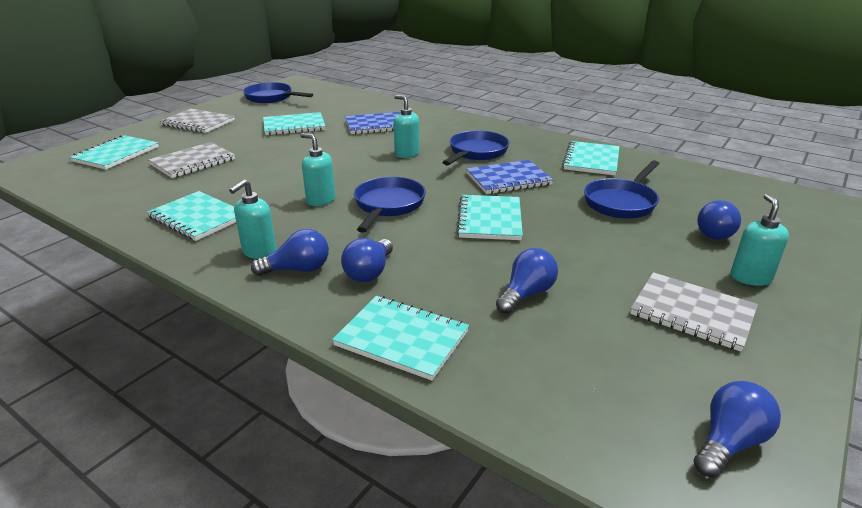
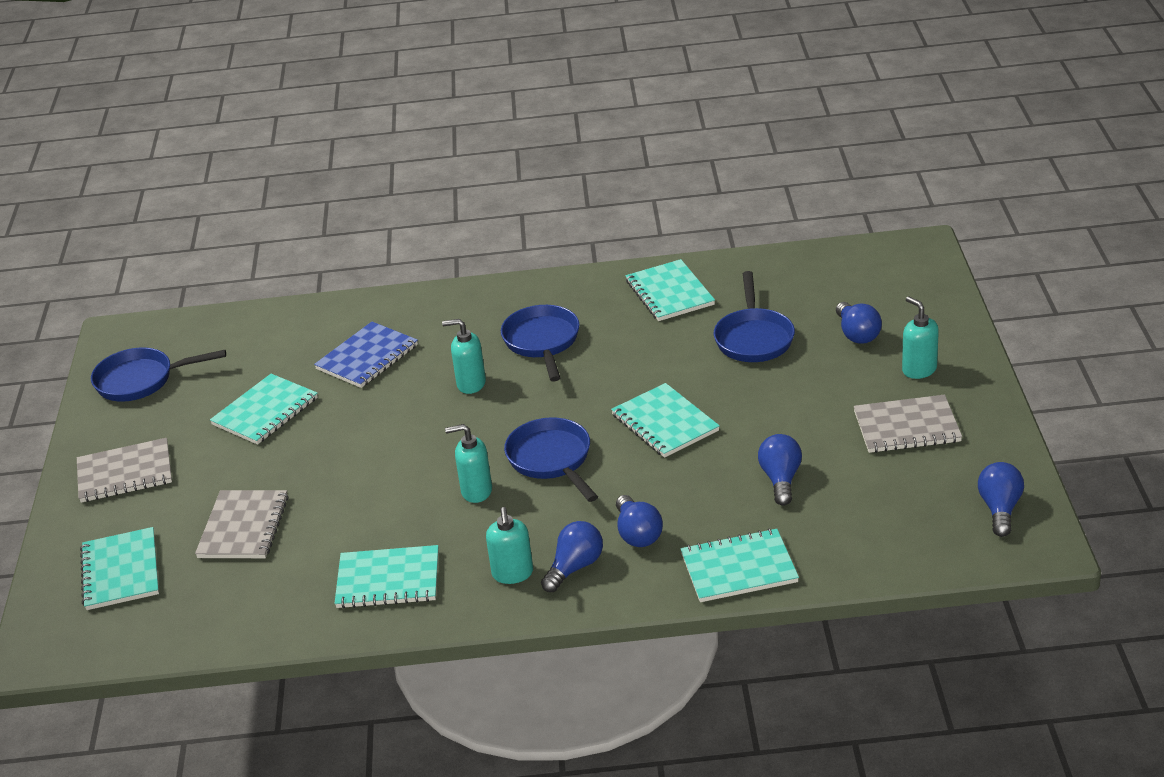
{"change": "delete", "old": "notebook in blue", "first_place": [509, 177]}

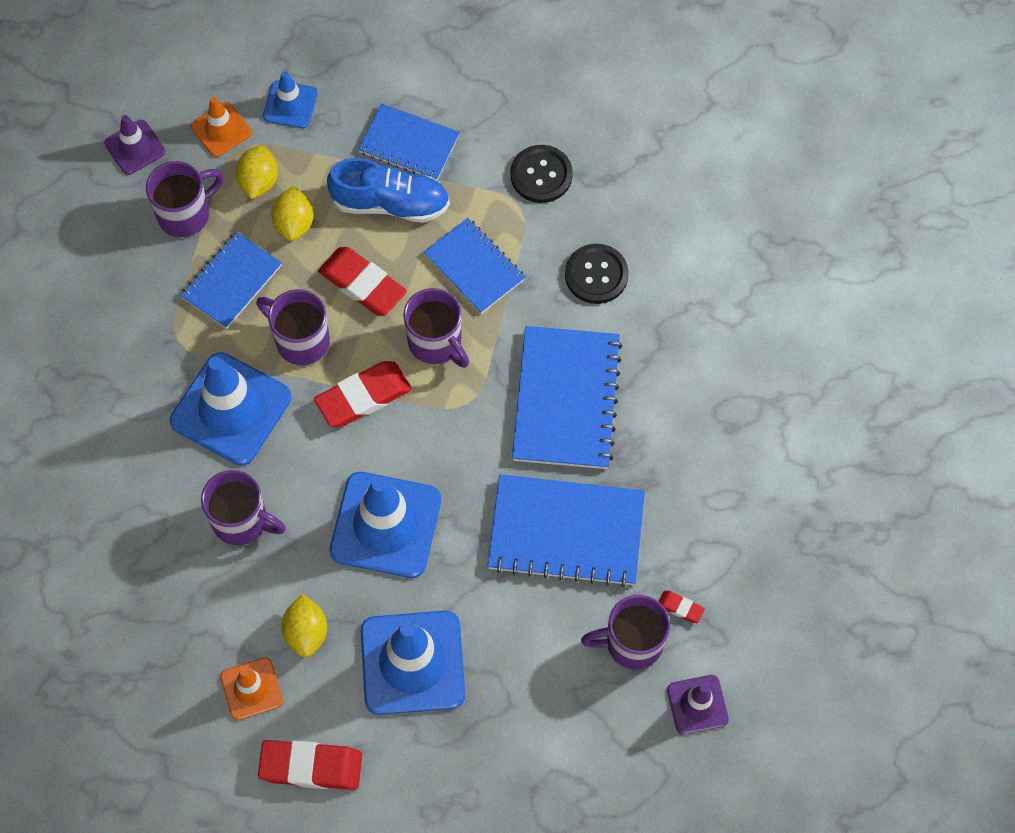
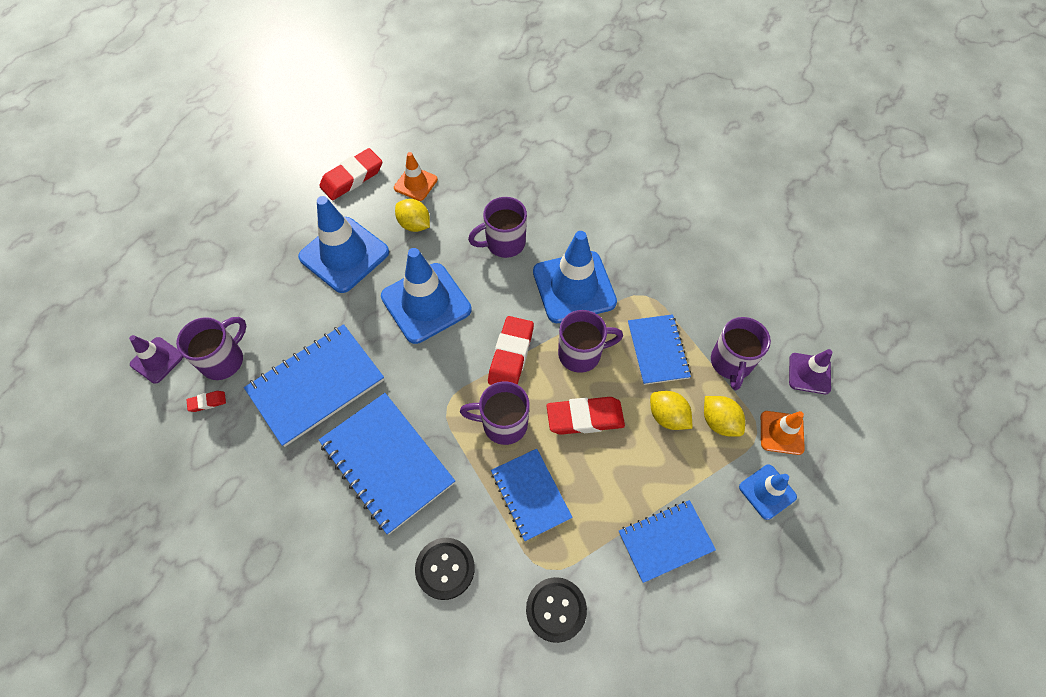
{"change": "delete", "old": "shoe in blue", "first_place": [388, 190]}
{"change": "rotate", "old": "notebook in blue", "first_place": [474, 266], "second_place": [532, 495], "degrees": 60}

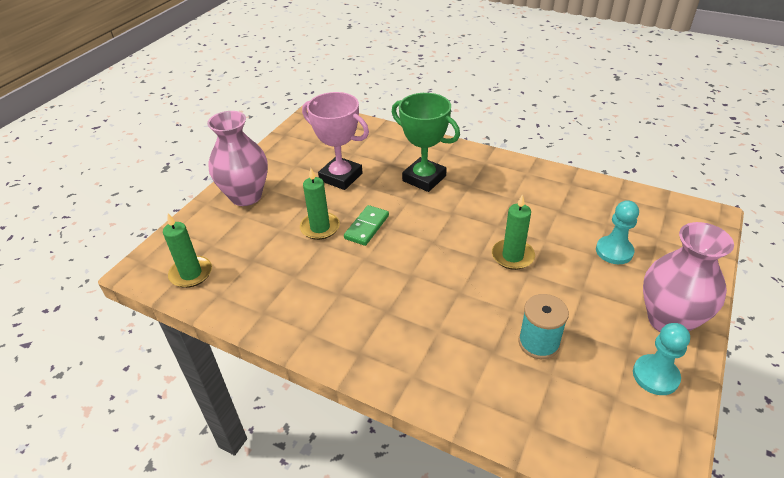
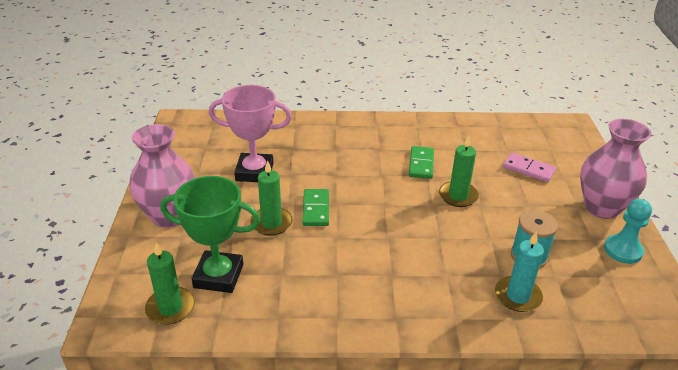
{"change": "move", "old": "trophy in green", "first_place": [426, 142], "second_place": [210, 234]}
{"change": "replace", "old": "pawn in turquoise", "new": "domino in pink", "first_place": [617, 232], "second_place": [529, 167]}
{"change": "insert", "new": "domino in green", "second_place": [421, 162]}
{"change": "insert", "new": "candle in turquoise", "second_place": [519, 272]}

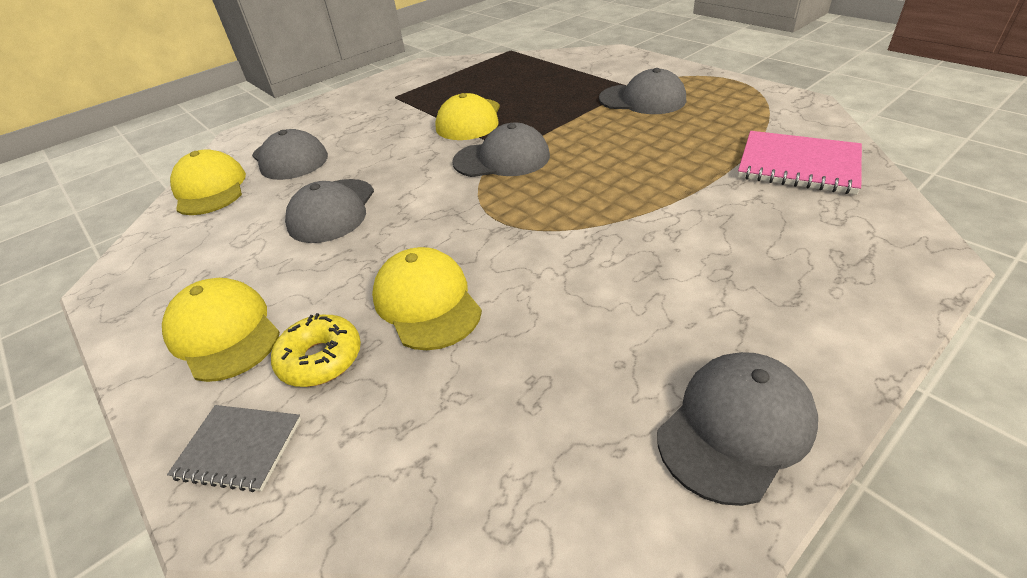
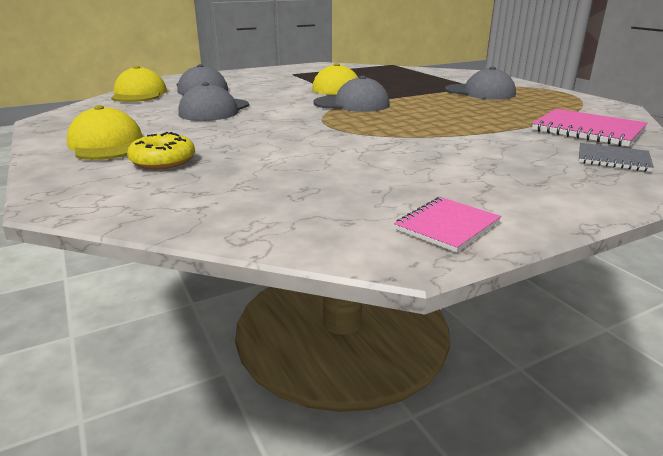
{"change": "delete", "old": "cap in yellow", "first_place": [427, 298]}
{"change": "replace", "old": "cap in grey", "new": "notebook in pink", "first_place": [737, 429], "second_place": [447, 225]}
{"change": "move", "old": "notebook in grey", "first_place": [234, 448], "second_place": [616, 157]}

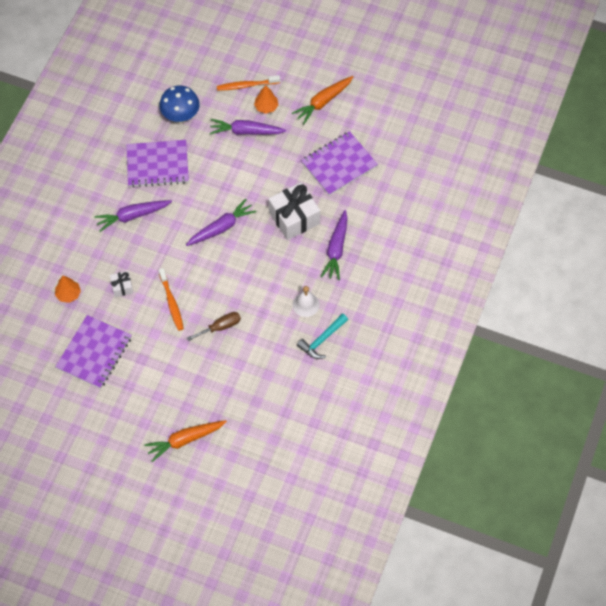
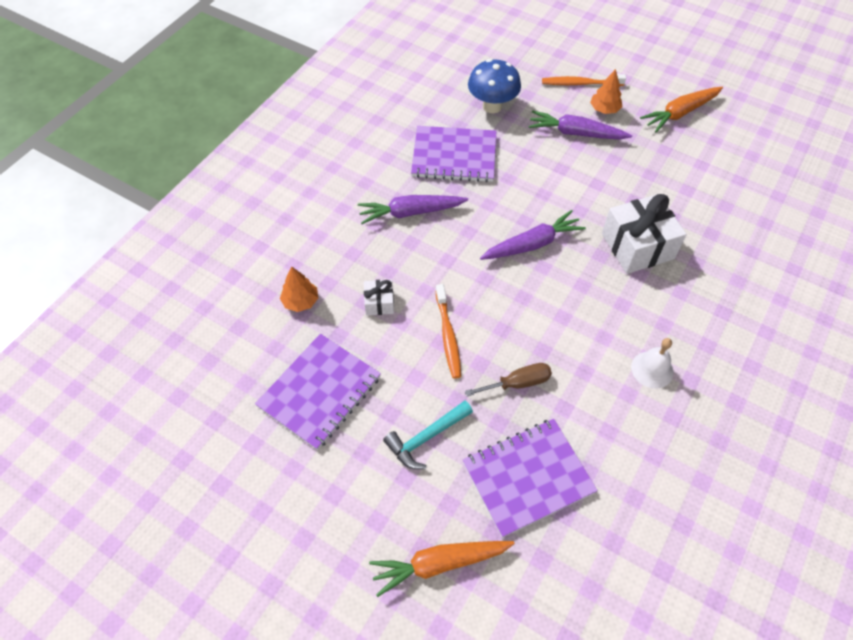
{"change": "move", "old": "notebook in purple", "first_place": [339, 163], "second_place": [530, 478]}
{"change": "delete", "old": "carrot in purple", "first_place": [334, 245]}
{"change": "move", "old": "hammer in turquoise", "first_place": [322, 336], "second_place": [428, 435]}

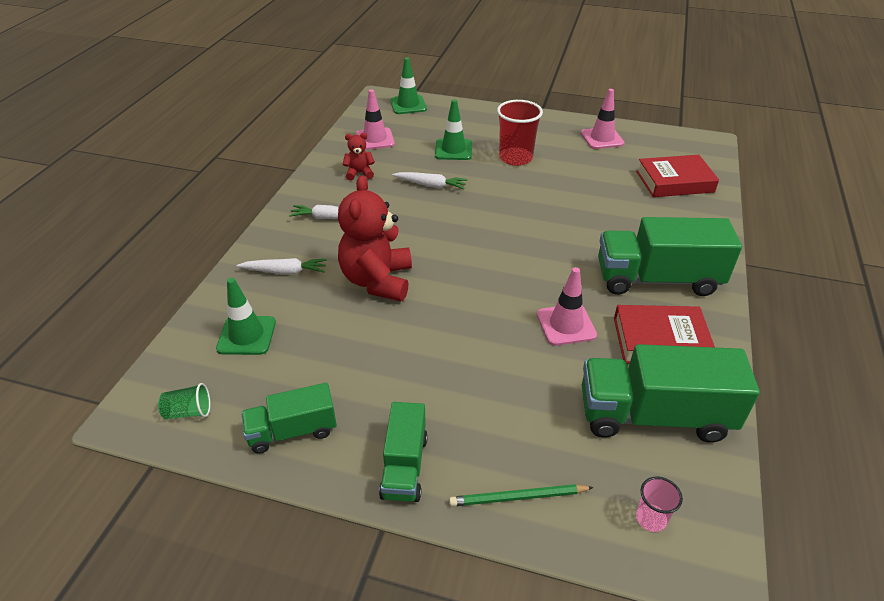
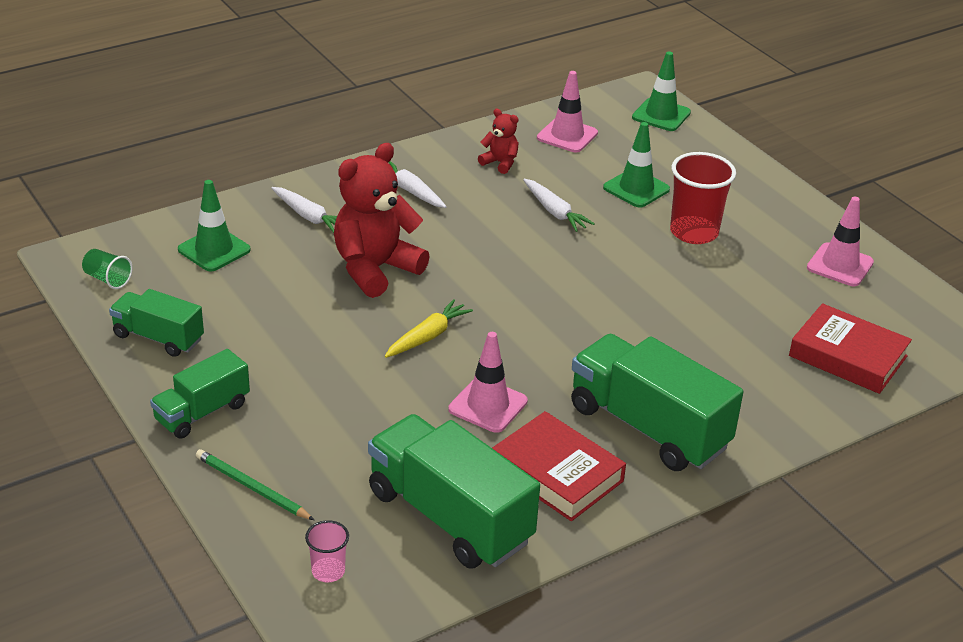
{"change": "insert", "new": "carrot in yellow", "second_place": [429, 328]}

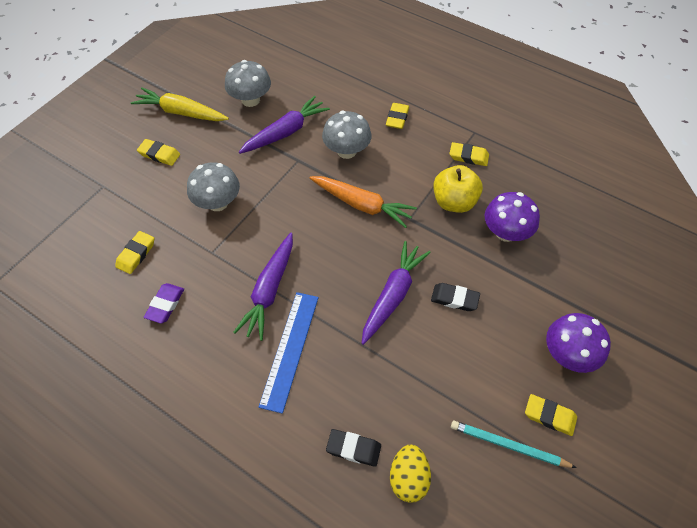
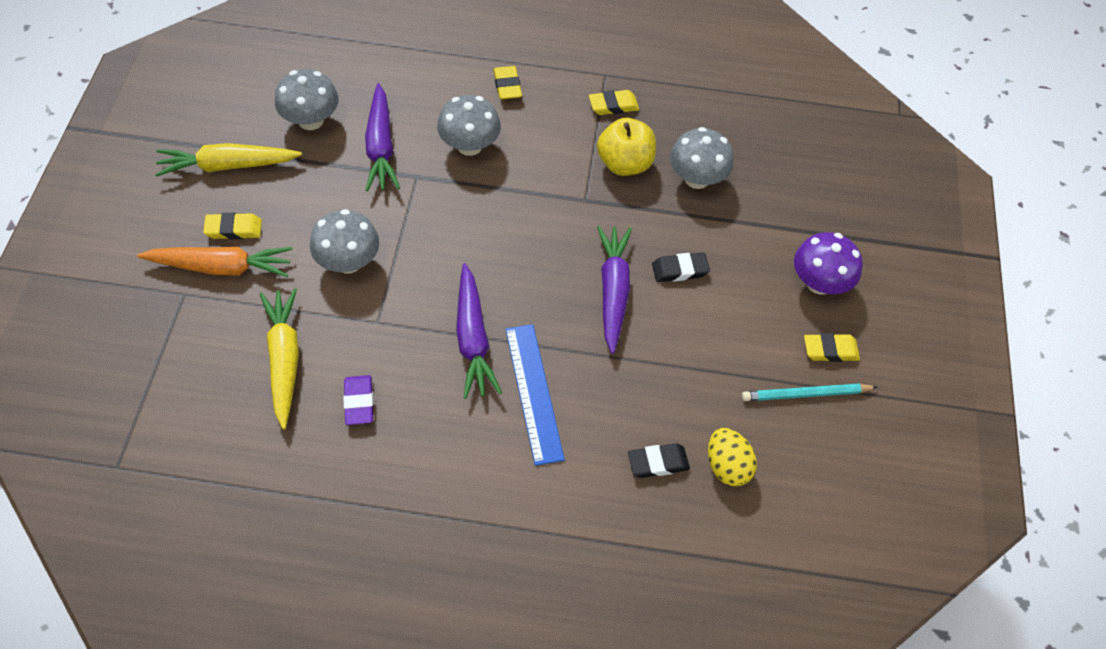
{"change": "rotate", "old": "carrot in purple", "first_place": [284, 125], "second_place": [382, 137], "degrees": 150}
{"change": "move", "old": "carrot in orange", "first_place": [363, 202], "second_place": [215, 262]}
{"change": "recolor", "old": "mushroom in purple", "new": "mushroom in grey", "first_place": [512, 217], "second_place": [702, 158]}
{"change": "replace", "old": "eraser in yellow", "new": "carrot in yellow", "first_place": [134, 252], "second_place": [279, 358]}

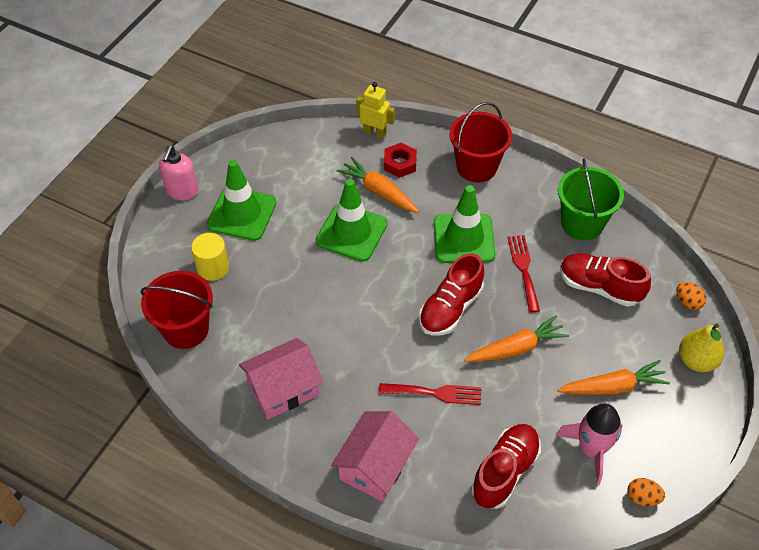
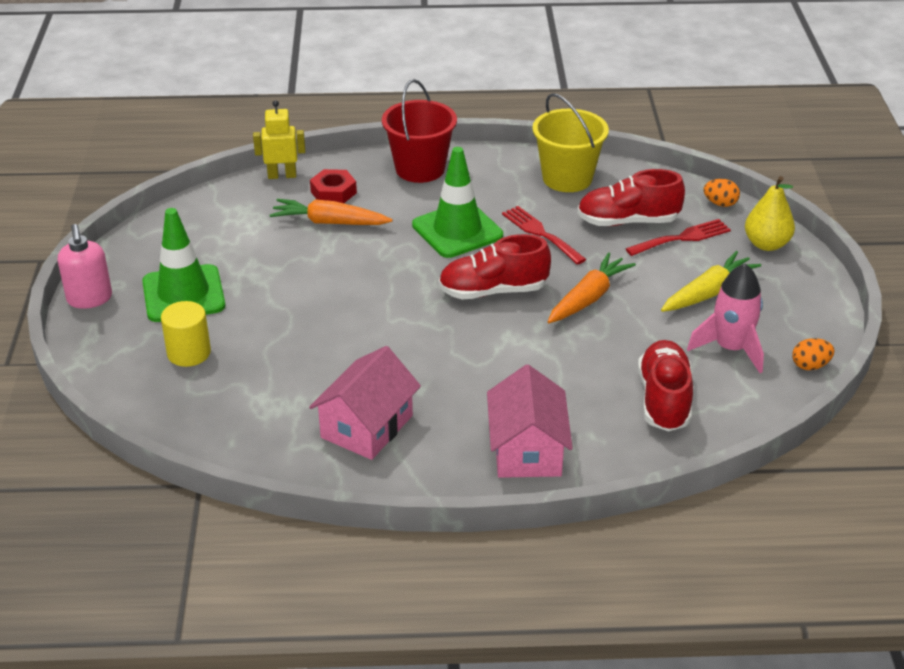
{"change": "recolor", "old": "bucket in green", "new": "bucket in yellow", "first_place": [591, 199], "second_place": [570, 142]}
{"change": "delete", "old": "traffic cone in green", "first_place": [352, 220]}
{"change": "rotate", "old": "shoe in red", "first_place": [451, 294], "second_place": [495, 267], "degrees": 75}
{"change": "delete", "old": "bucket in red", "first_place": [176, 310]}
{"change": "recolor", "old": "carrot in orange", "new": "carrot in yellow", "first_place": [613, 377], "second_place": [711, 281]}
{"change": "move", "old": "fork in red", "first_place": [430, 394], "second_place": [678, 237]}

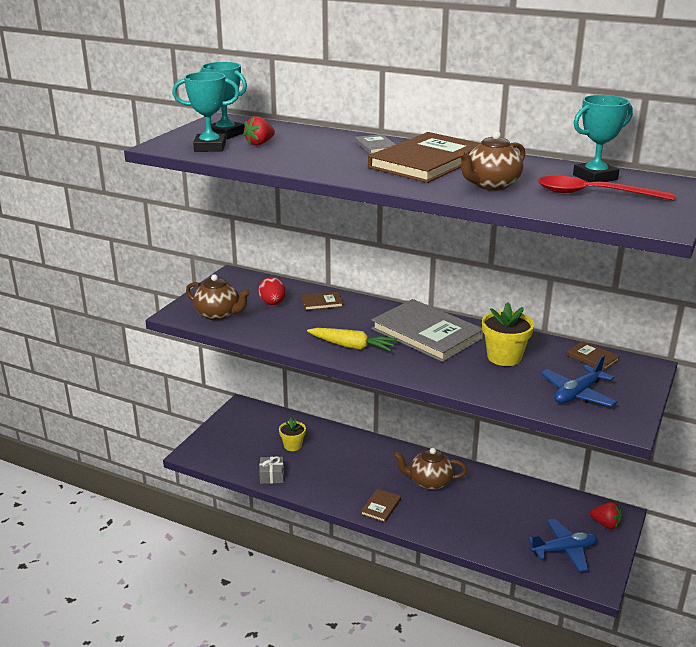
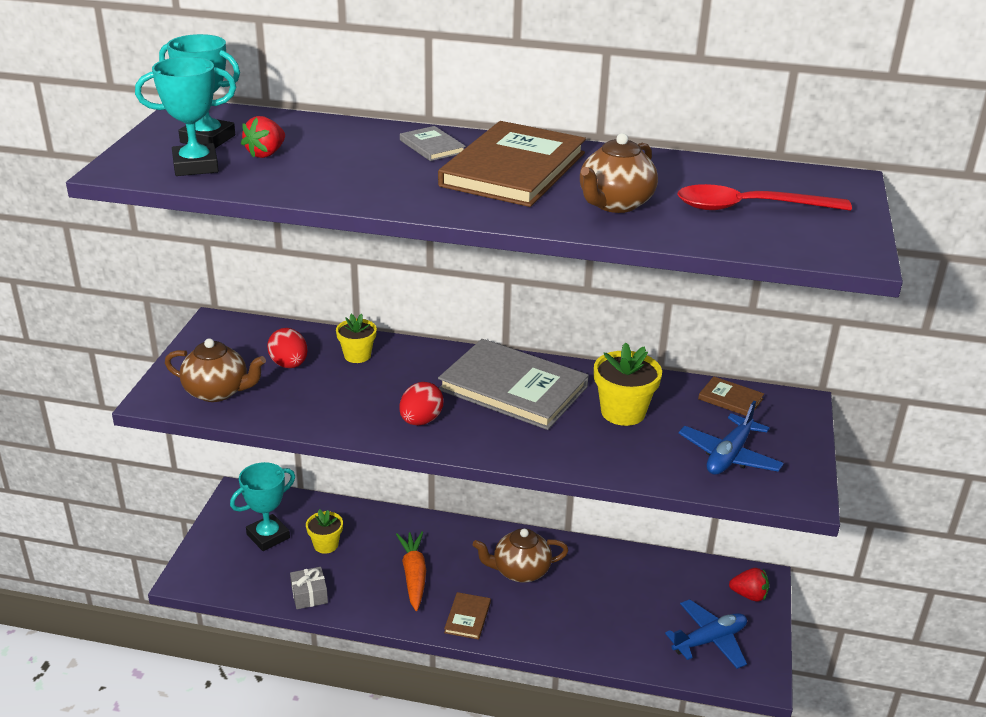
{"change": "move", "old": "trophy in turquoise", "first_place": [603, 138], "second_place": [262, 506]}
{"change": "replace", "old": "book in brown", "new": "flower pot in yellow", "first_place": [322, 301], "second_place": [356, 338]}
{"change": "replace", "old": "carrot in yellow", "new": "egg in red", "first_place": [352, 340], "second_place": [421, 404]}
{"change": "insert", "new": "carrot in orange", "second_place": [411, 571]}

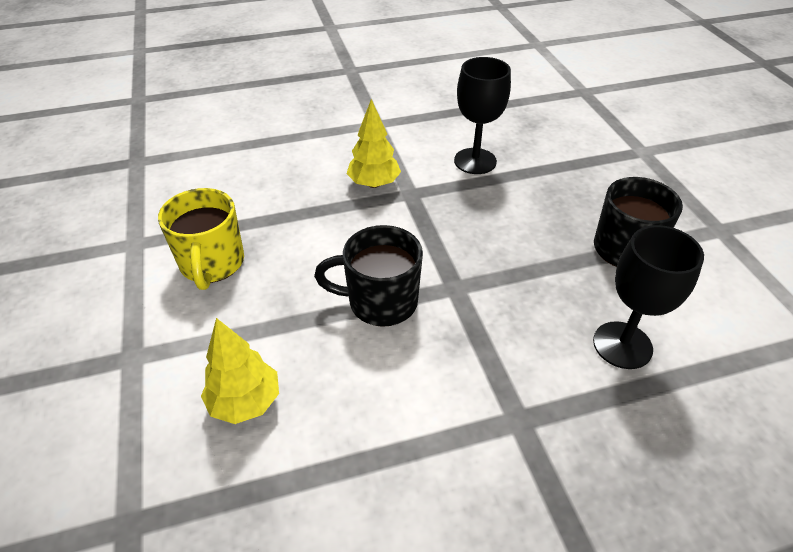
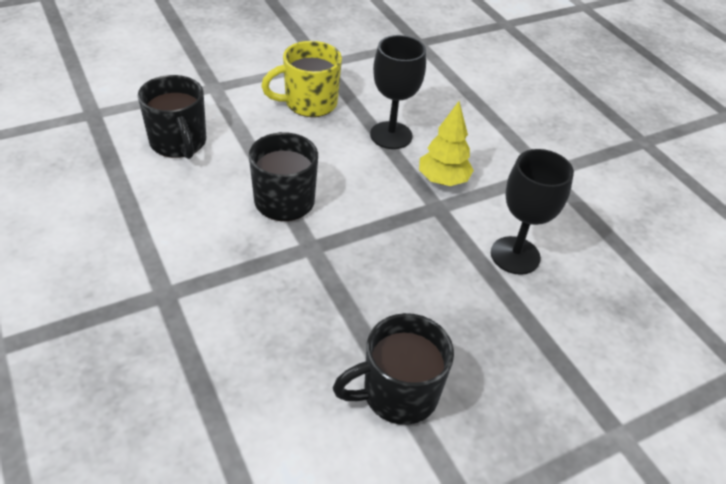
{"change": "move", "old": "goblet in black", "first_place": [648, 297], "second_place": [398, 92]}
{"change": "replace", "old": "tree in yellow", "new": "mug in black", "first_place": [240, 371], "second_place": [172, 117]}

